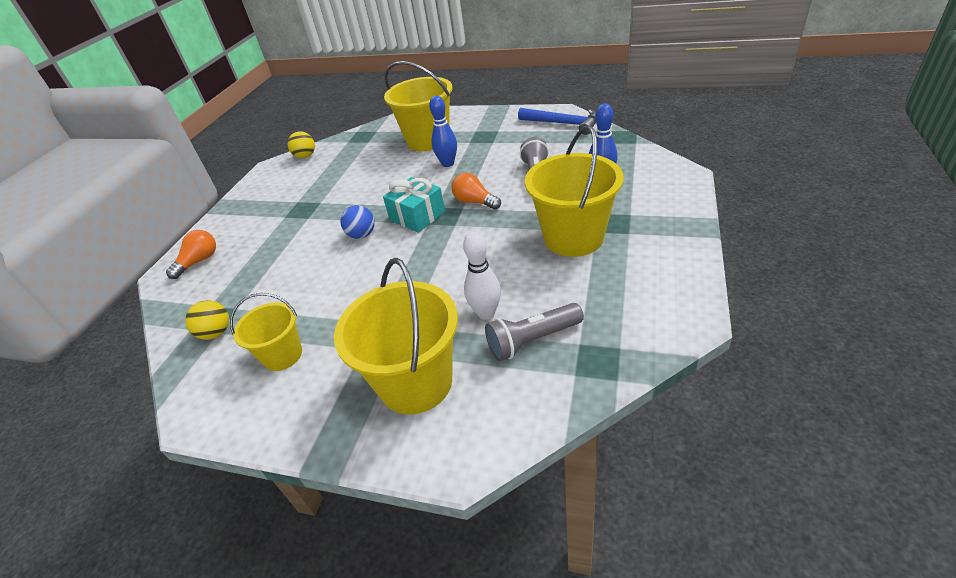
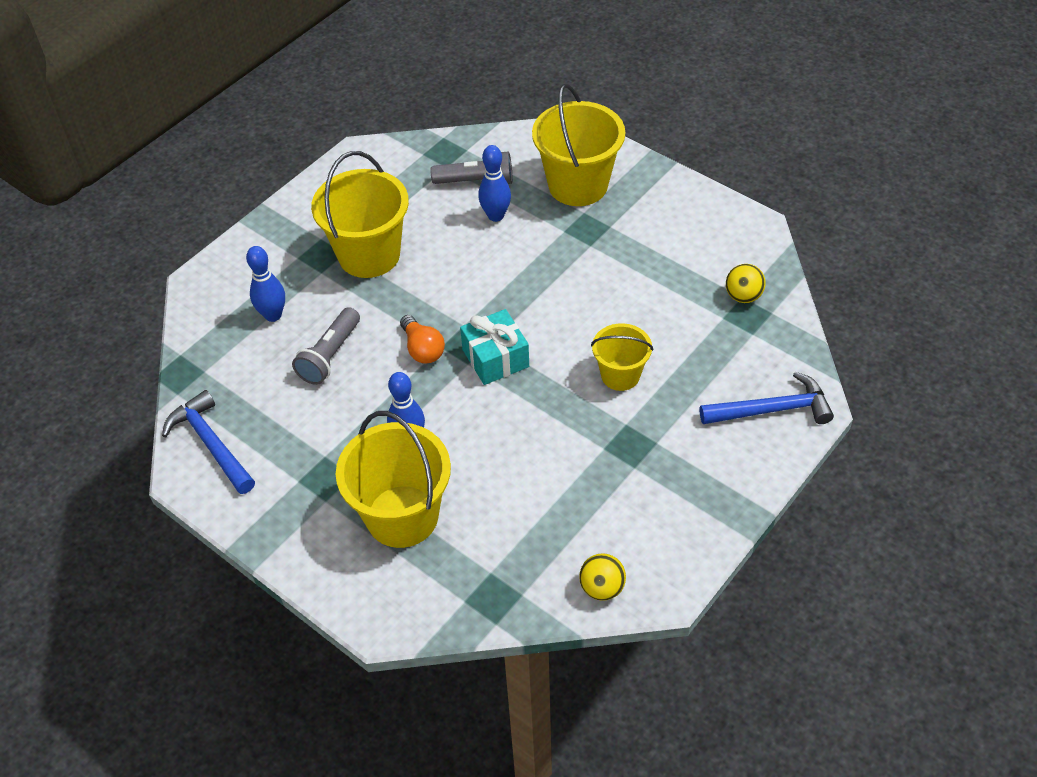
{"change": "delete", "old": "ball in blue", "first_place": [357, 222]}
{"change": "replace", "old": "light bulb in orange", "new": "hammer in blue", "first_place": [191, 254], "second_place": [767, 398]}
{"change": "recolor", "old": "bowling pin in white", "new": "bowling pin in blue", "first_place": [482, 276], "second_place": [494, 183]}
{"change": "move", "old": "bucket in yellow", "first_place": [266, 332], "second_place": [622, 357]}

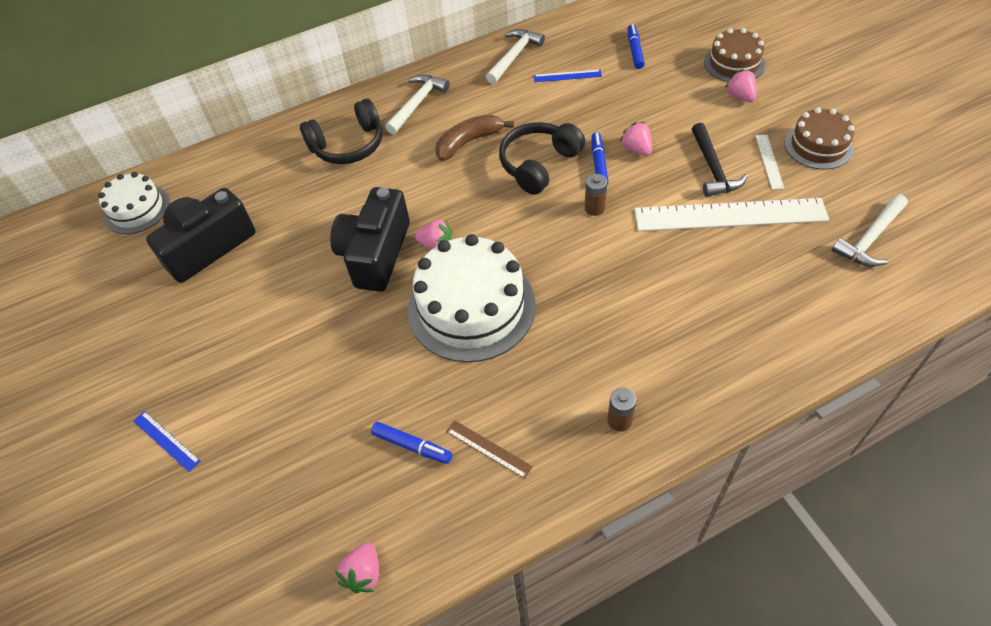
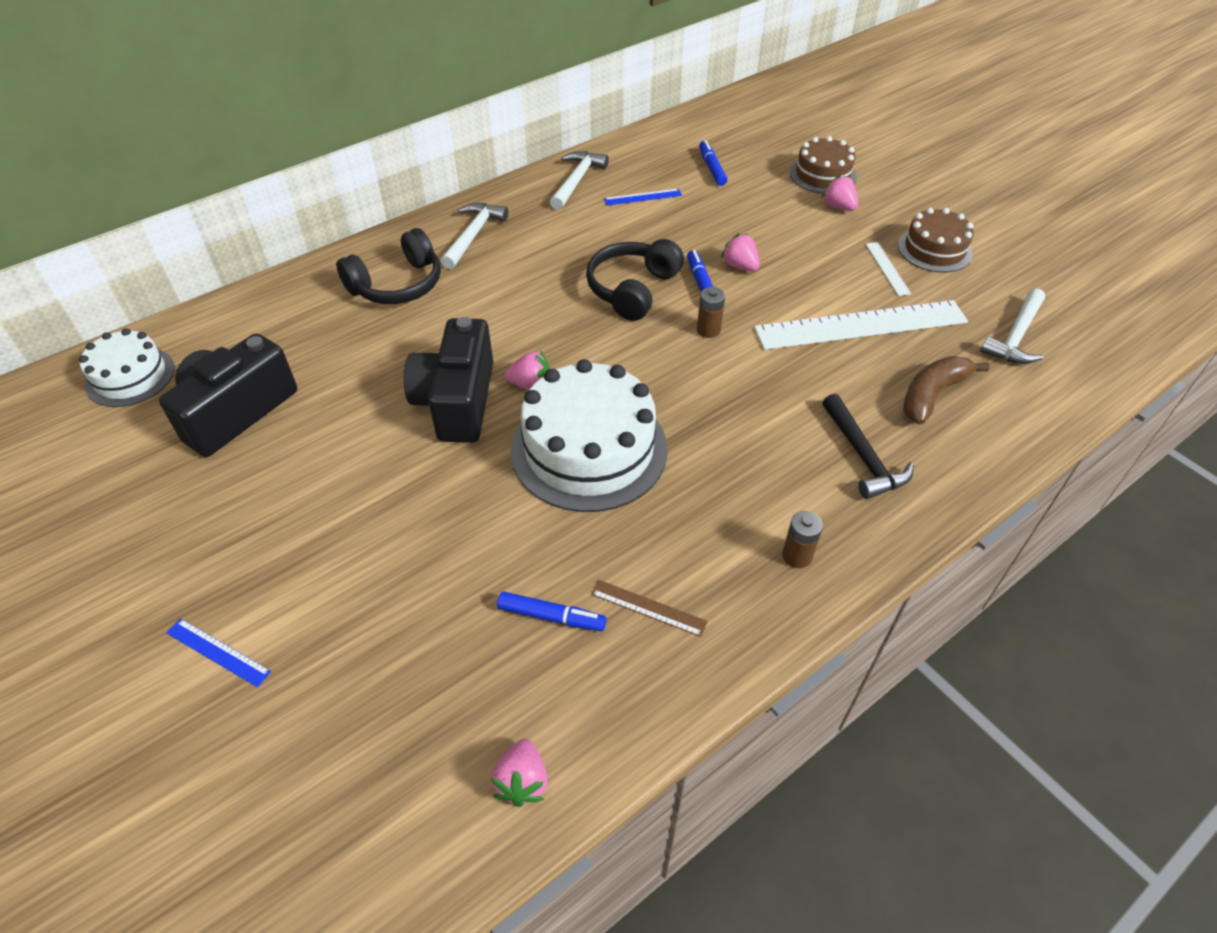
{"change": "move", "old": "banana in brown", "first_place": [474, 137], "second_place": [946, 390]}
{"change": "move", "old": "hammer in black", "first_place": [720, 160], "second_place": [868, 446]}

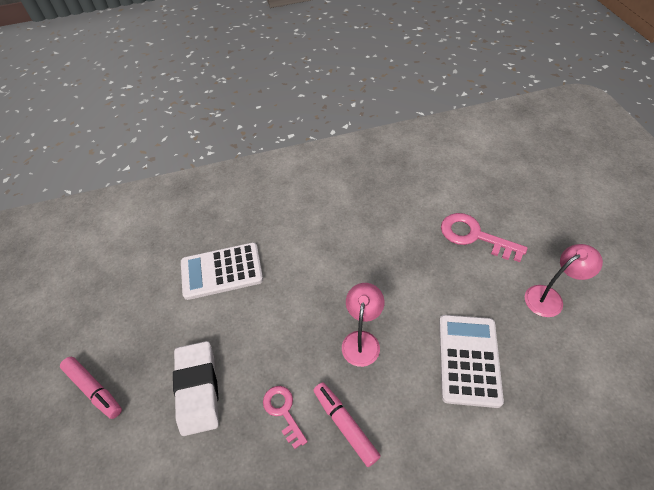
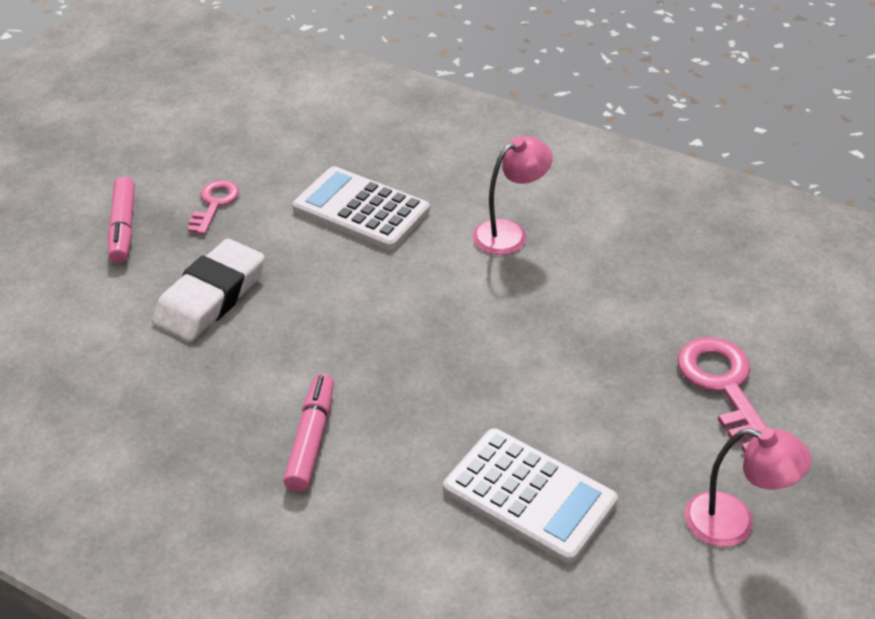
{"change": "move", "old": "lamp in pink", "first_place": [363, 325], "second_place": [513, 195]}
{"change": "rotate", "old": "calculator in white", "first_place": [471, 361], "second_place": [530, 495], "degrees": 75}
{"change": "move", "old": "key in pink", "first_place": [285, 417], "second_place": [213, 207]}

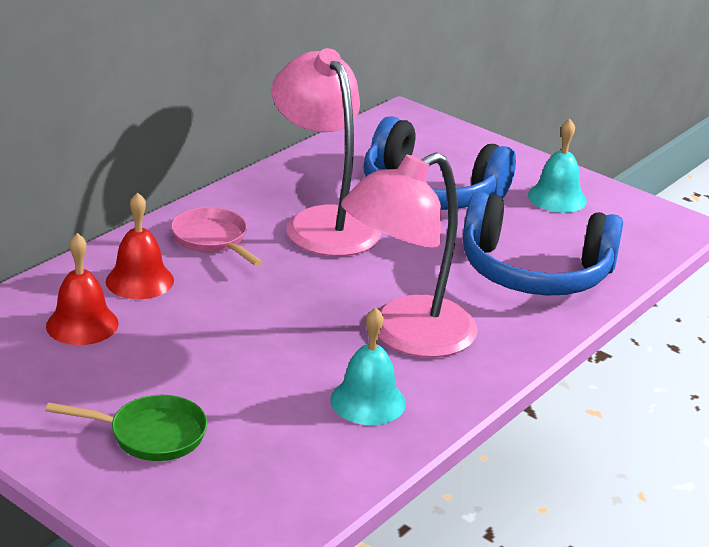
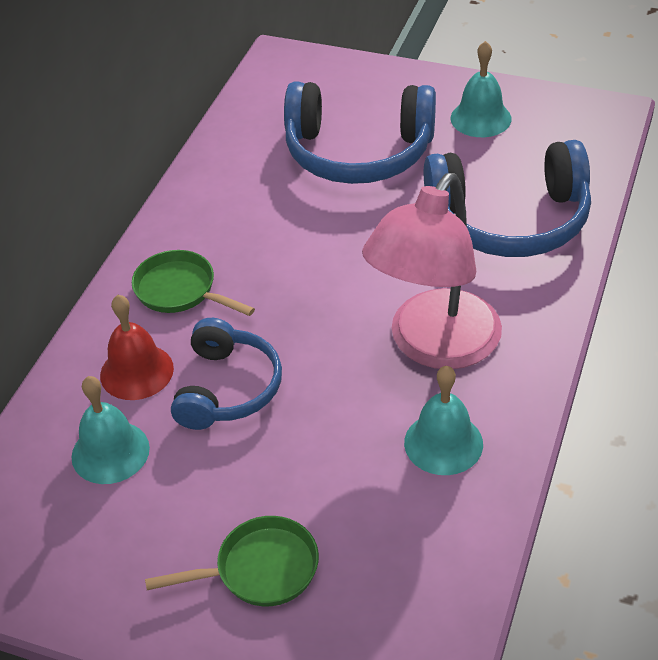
{"change": "delete", "old": "lamp in pink", "first_place": [327, 152]}
{"change": "recolor", "old": "pan in pink", "new": "pan in green", "first_place": [217, 236], "second_place": [193, 283]}
{"change": "recolor", "old": "bell in red", "new": "bell in turquoise", "first_place": [82, 289], "second_place": [111, 430]}
{"change": "insert", "new": "headphones in blue", "second_place": [226, 374]}

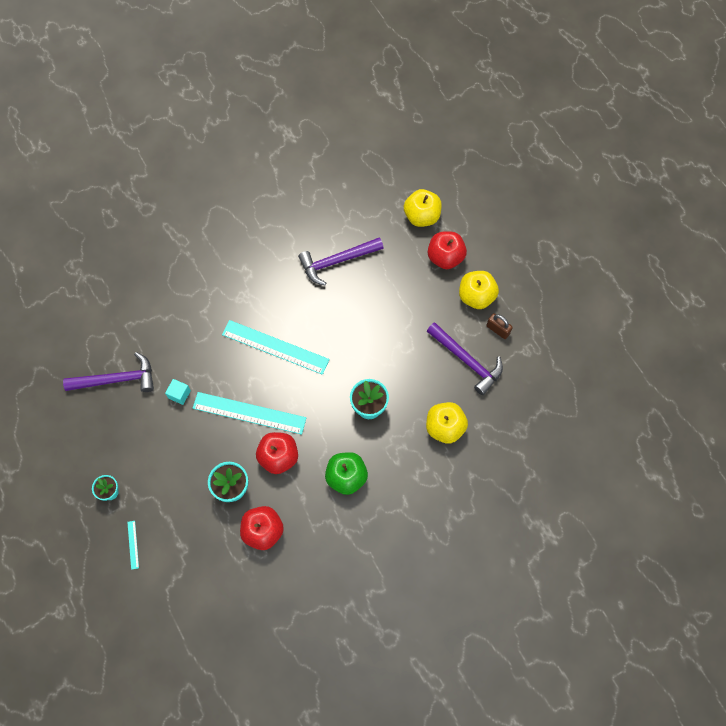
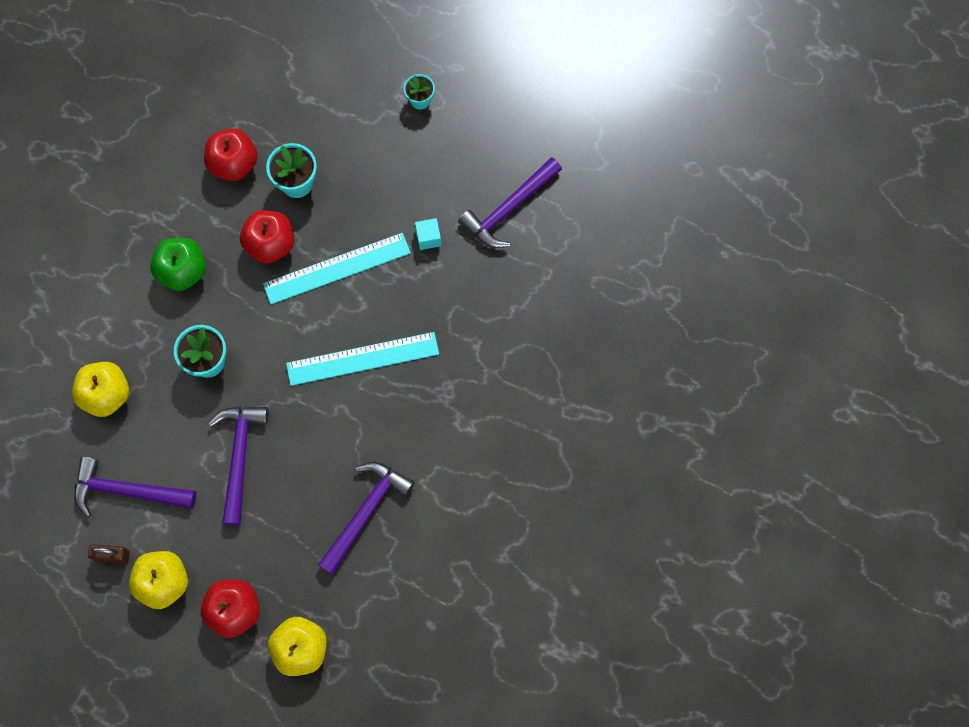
{"change": "delete", "old": "ruler in turquoise", "first_place": [133, 545]}
{"change": "insert", "new": "hammer in purple", "second_place": [239, 466]}

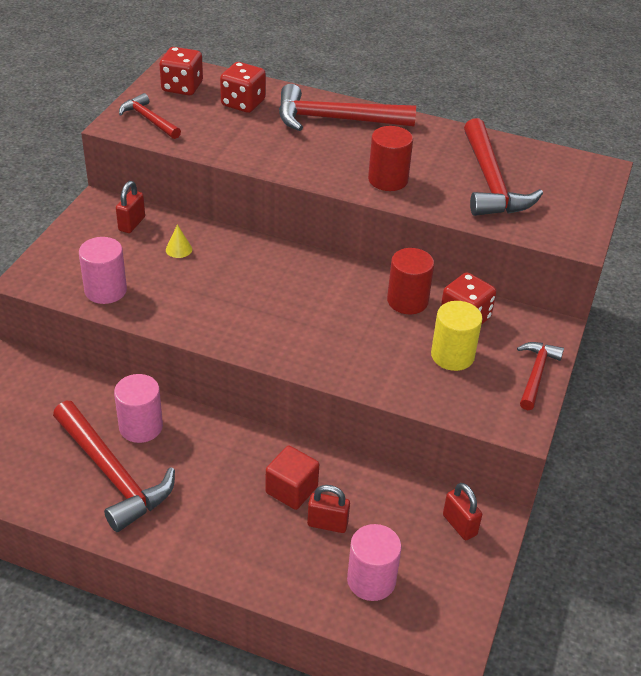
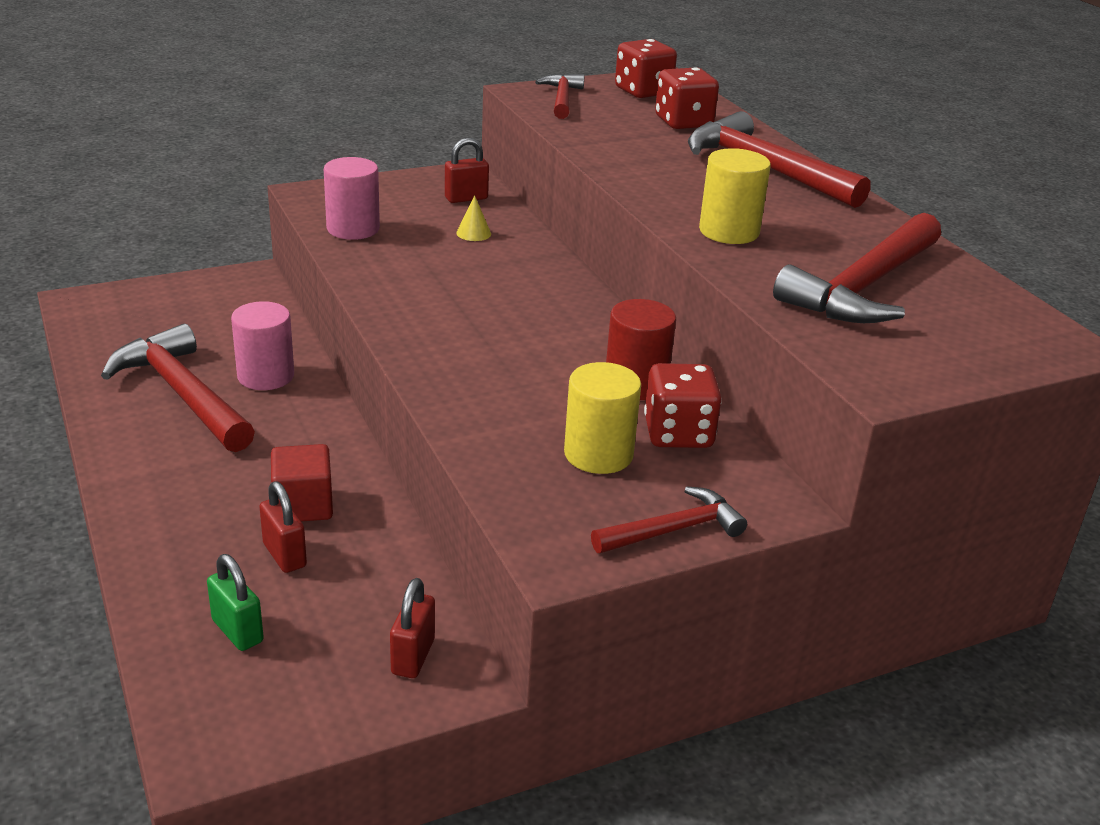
{"change": "recolor", "old": "cylinder in red", "new": "cylinder in yellow", "first_place": [390, 158], "second_place": [735, 196]}
{"change": "rotate", "old": "hammer in red", "first_place": [114, 466], "second_place": [178, 388], "degrees": 135}
{"change": "replace", "old": "cylinder in pink", "new": "padlock in green", "first_place": [374, 562], "second_place": [235, 602]}

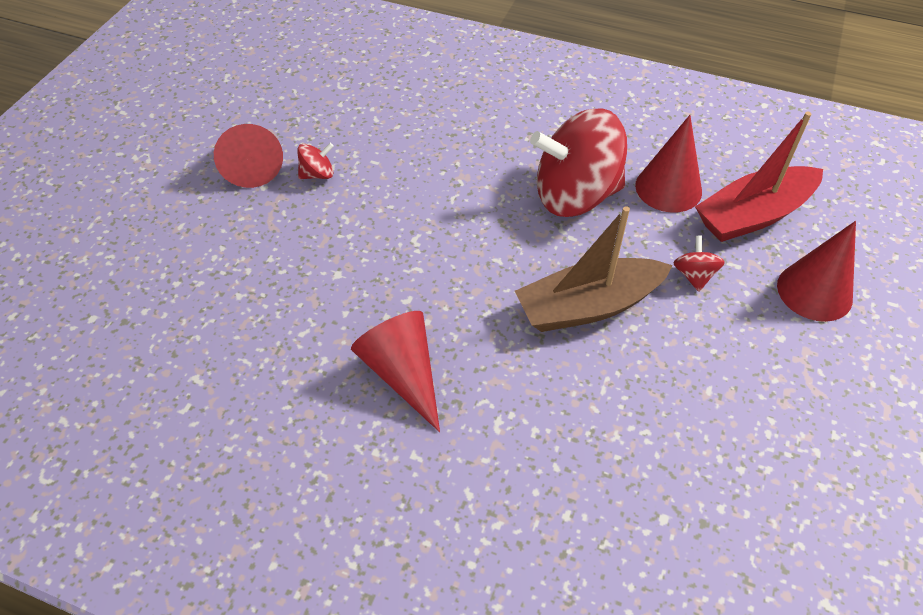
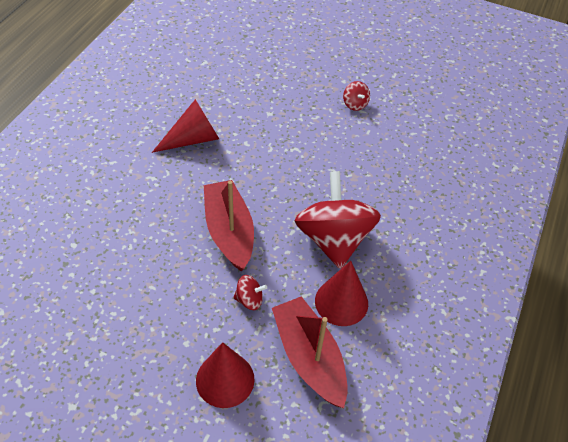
{"change": "delete", "old": "cone in red", "first_place": [248, 156]}
{"change": "recolor", "old": "boat in brown", "new": "boat in red", "first_place": [593, 269], "second_place": [229, 225]}

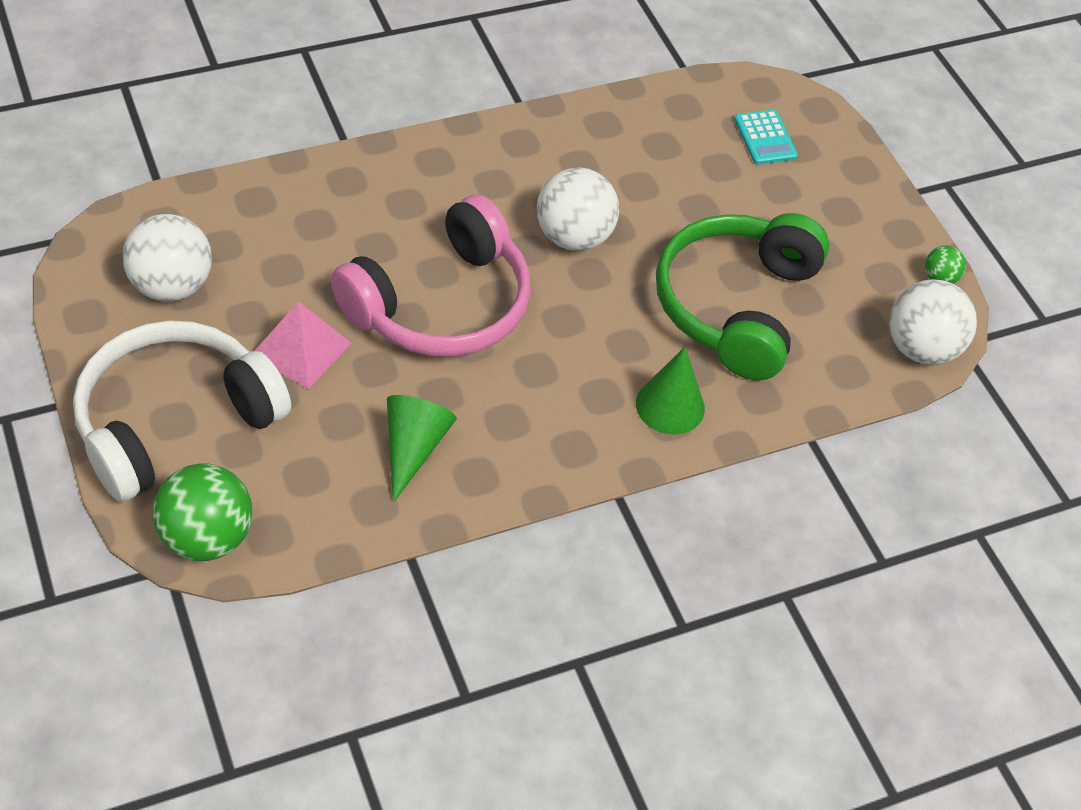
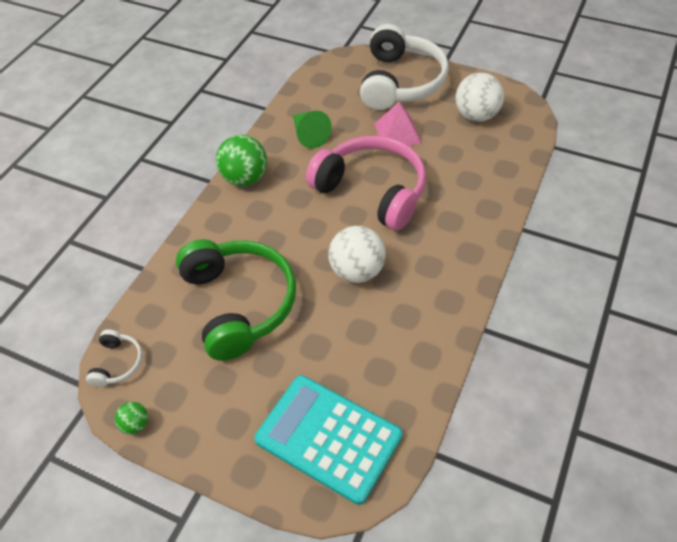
{"change": "resize", "old": "calculator in turquoise", "first_place": [766, 137], "second_place": [328, 440], "factor": 2.19}
{"change": "rotate", "old": "headphones in pink", "first_place": [431, 275], "second_place": [366, 183], "degrees": 120}
{"change": "replace", "old": "ball in white", "new": "headphones in white", "first_place": [933, 322], "second_place": [114, 358]}
{"change": "delete", "old": "cone in green", "first_place": [670, 391]}
{"change": "move", "old": "ball in green", "first_place": [202, 512], "second_place": [241, 160]}

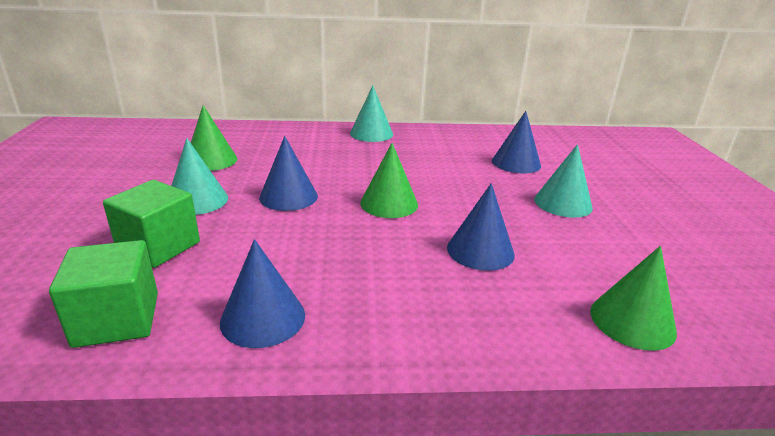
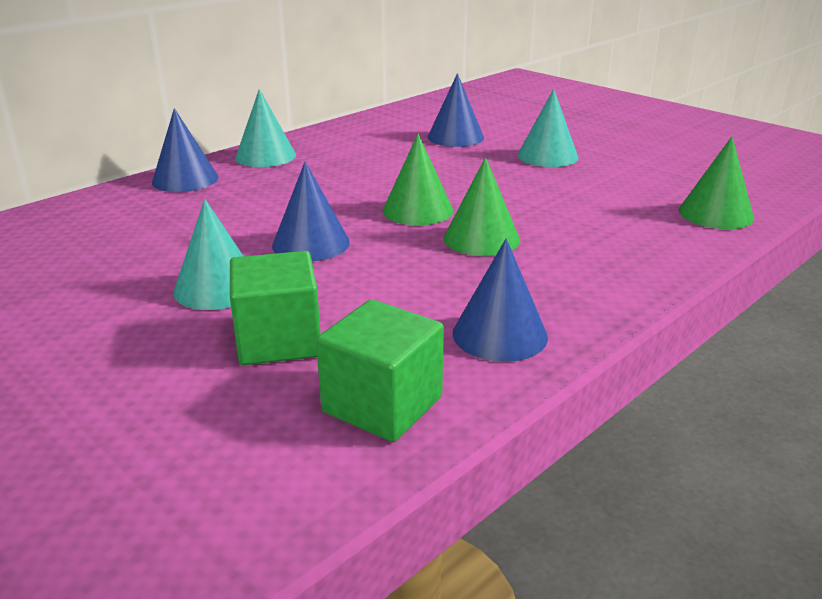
{"change": "move", "old": "cone in green", "first_place": [214, 138], "second_place": [482, 206]}
{"change": "move", "old": "cone in blue", "first_place": [481, 227], "second_place": [185, 150]}

